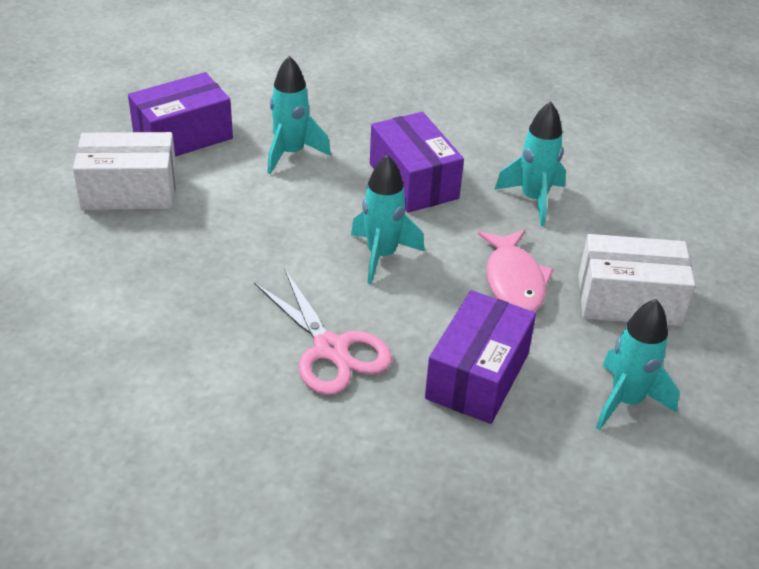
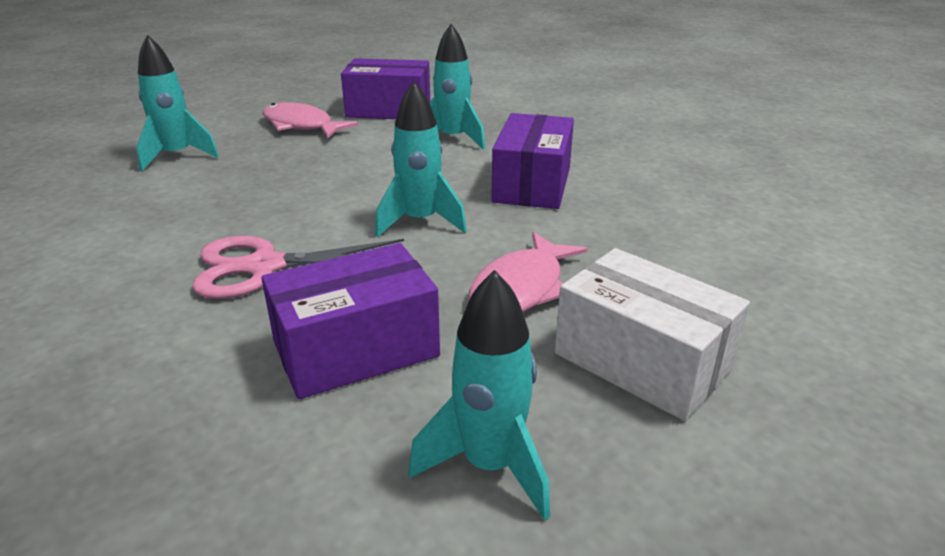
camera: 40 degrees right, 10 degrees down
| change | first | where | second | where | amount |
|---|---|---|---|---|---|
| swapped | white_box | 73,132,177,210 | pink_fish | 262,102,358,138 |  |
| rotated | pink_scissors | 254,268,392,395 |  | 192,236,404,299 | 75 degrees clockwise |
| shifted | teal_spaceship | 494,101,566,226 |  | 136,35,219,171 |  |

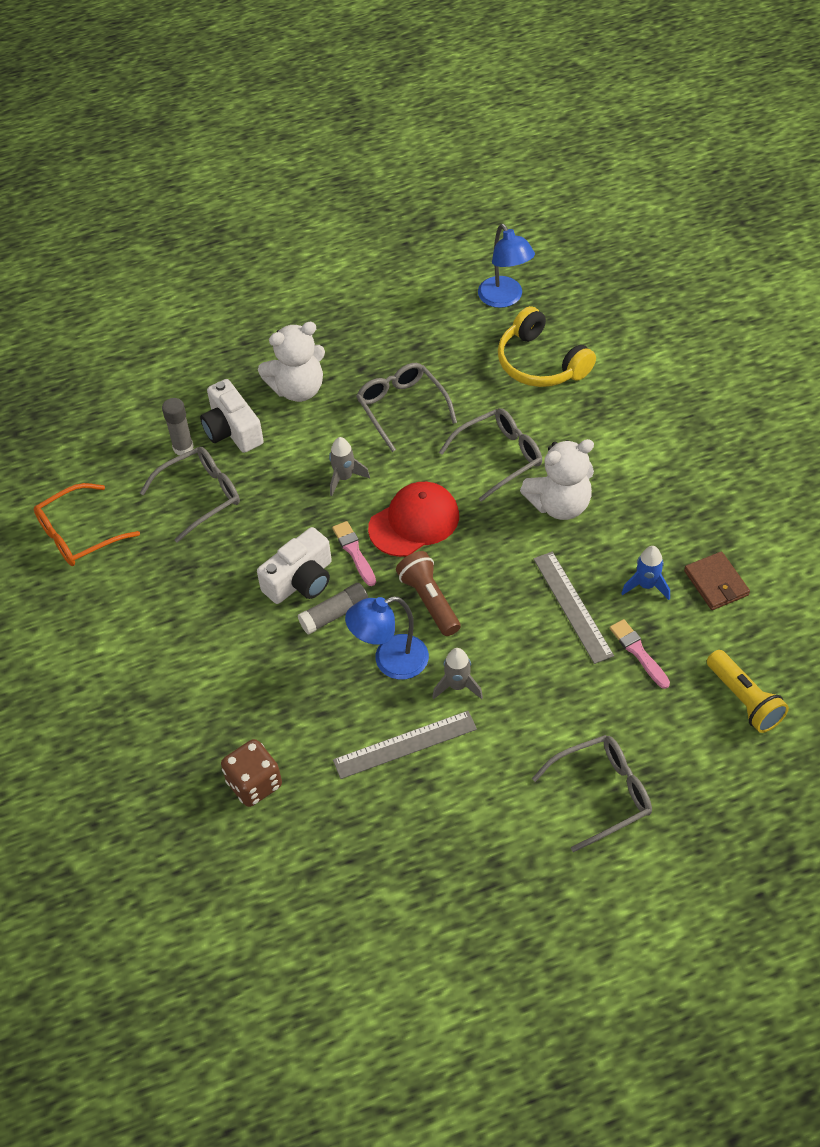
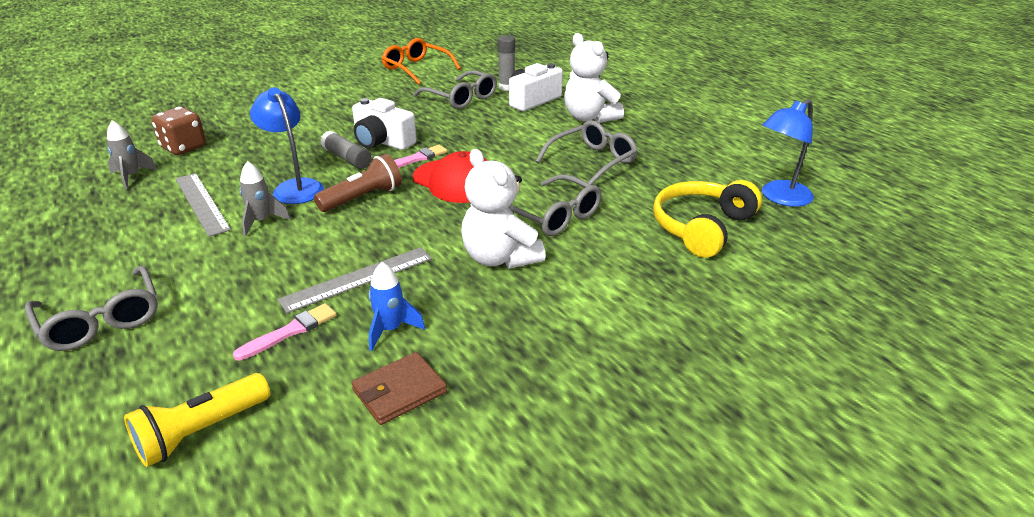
camera: 75 degrees right, 20 degrees down
| change | first | where | second | where | amount |
|---|---|---|---|---|---|
| shifted | gray_spaceship | 329,437,370,496 |  | 107,120,157,189 |  |

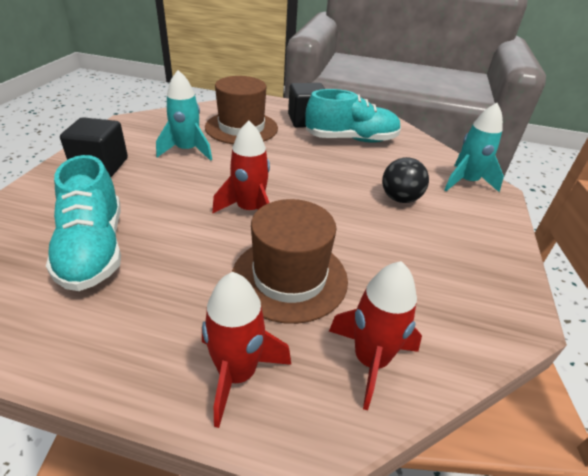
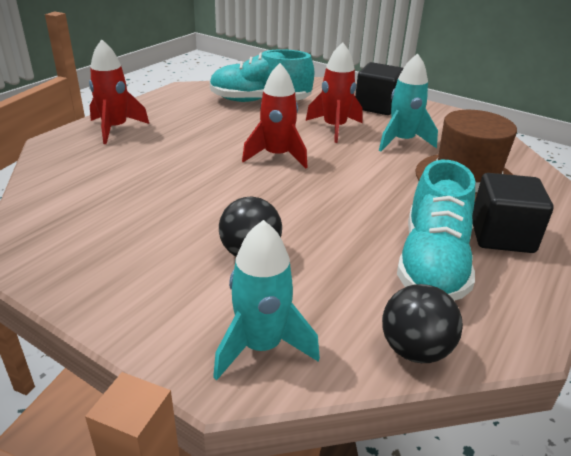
camera: 110 degrees right, 5 degrees down
| change | first | where | second | where | amount |
|---|---|---|---|---|---|
| gone | russet_top_hat | 232,199,348,324 |  |  |  |
| shifted | scarlet_spaceship | 329,261,422,410 |  | 306,42,363,143 |  |
| new |  |  | ebony_ball | 382,284,463,363 |  |

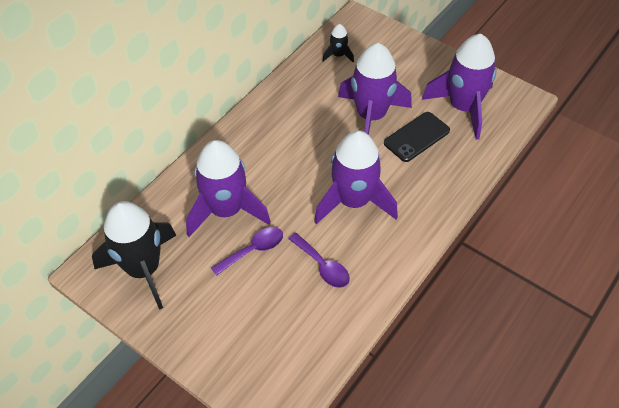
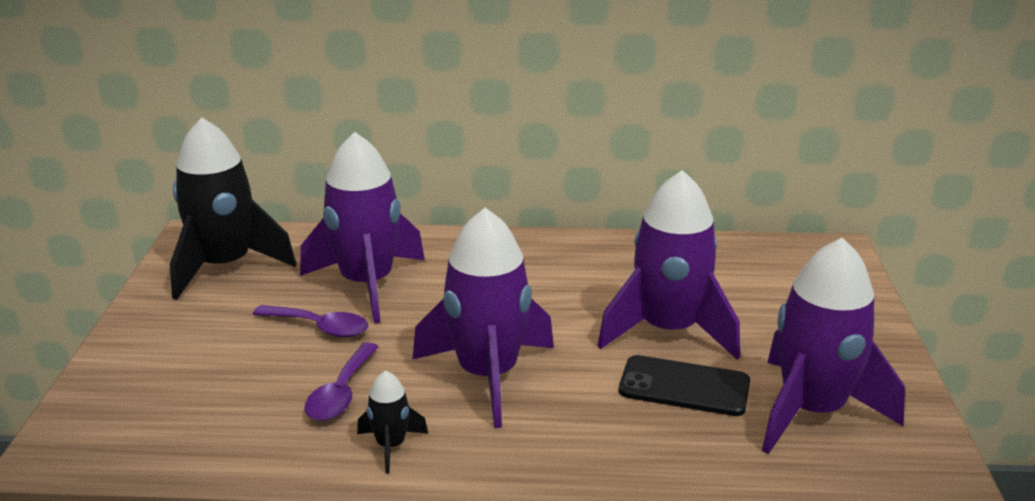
camera: 55 degrees right, 25 degrees down
| change | first | where | second | where | amount |
|---|---|---|---|---|---|
| shifted | ebony_spaceship | 322,24,354,63 |  | 357,371,428,474 |  |

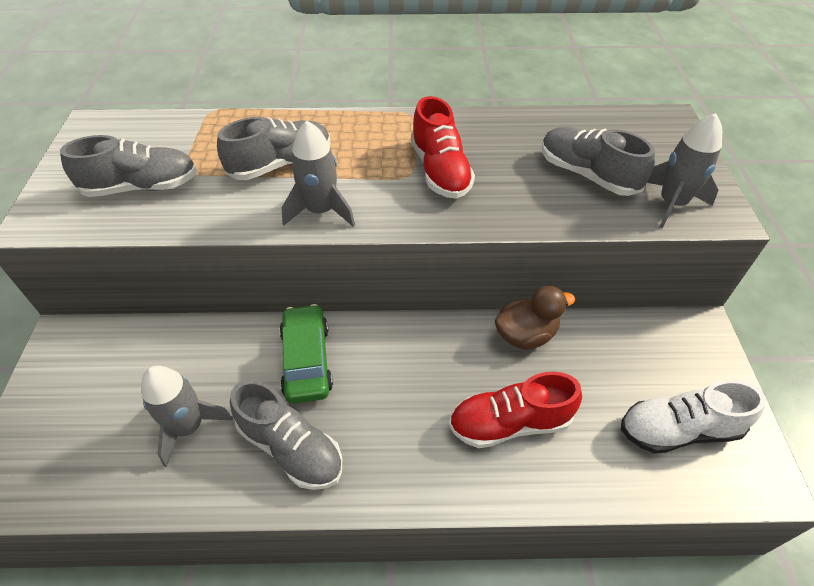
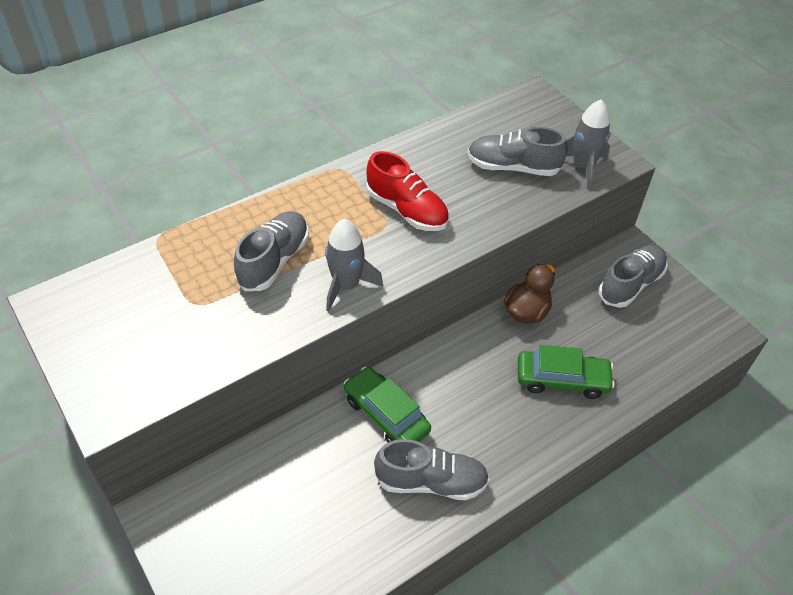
camera: 35 degrees left, 0 degrees up
| change | first | where | second | where | amount |
|---|---|---|---|---|---|
| shifted | gray_sneaker | 60,135,197,197 |  | 599,245,668,308 |  |
| gone | gray_spaceship | 141,366,233,467 |  |  |  |
| swapped | scarlet_sneaker | 449,372,582,448 | emerald_automobile | 518,345,615,399 |  |
| gone | white_sneaker | 621,380,766,453 |  |  |  |

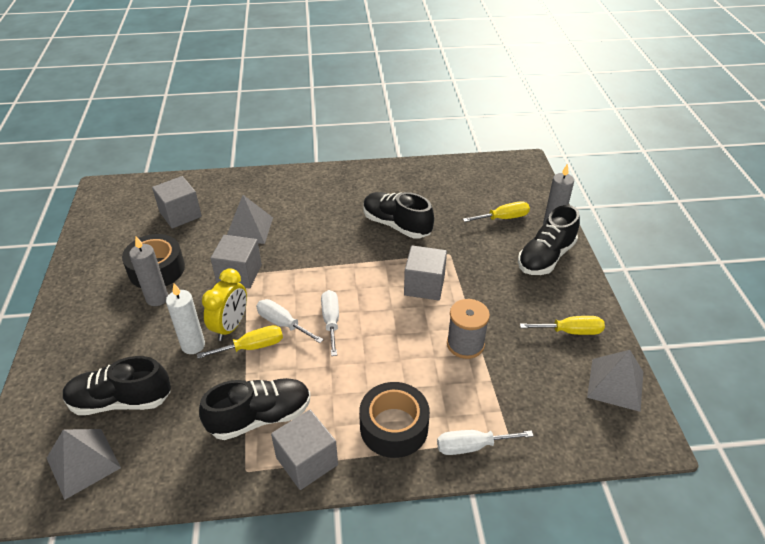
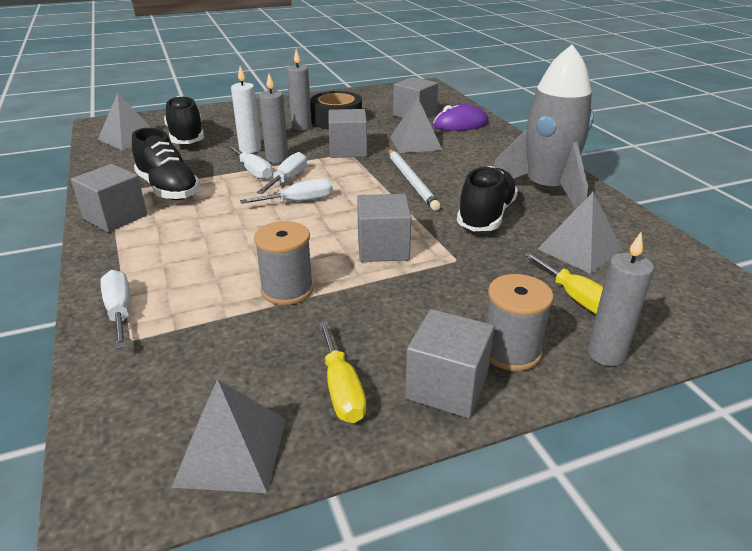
camera: 75 degrees right, 10 degrees down
| change | first | where | second | where | amount |
|---|---|---|---|---|---|
| repainted | golden_screwdriver | 197,325,283,359 | white_screwdriver | 227,145,273,180 |  |
| swapped | golden_bedside_clock | 202,268,247,341 | gray_candle | 259,74,289,163 |  |
| gone | ebony_roll_of_tape | 359,382,430,458 |  |  |  |
| swapped | ebony_sneaker | 518,205,580,275 | gray_reel_of_thread | 486,274,554,371 |  |
| new |  |  | white_pencil | 389,149,441,211 |  |
| new |  |  | gray_solid_cube | 405,309,495,418 |  |
| new |  |  | royal_purple_PC_mouse | 433,104,489,131 |  |
| new |  |  | gray_spaceship | 493,44,594,209 |  |
| new |  |  | gray_pyramid_shape | 538,192,623,274 |  |

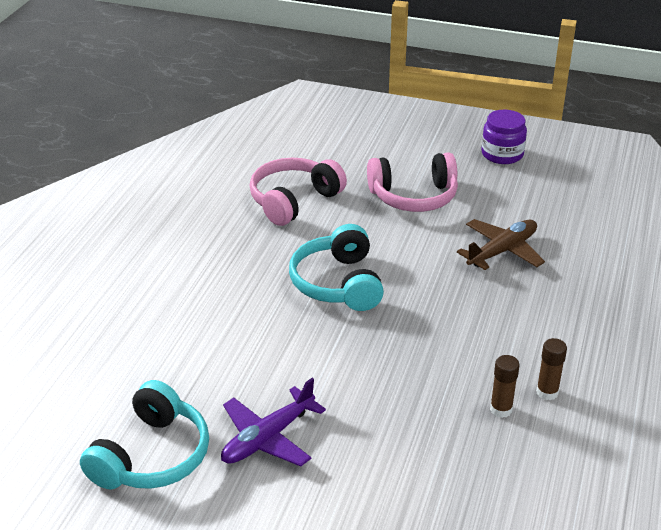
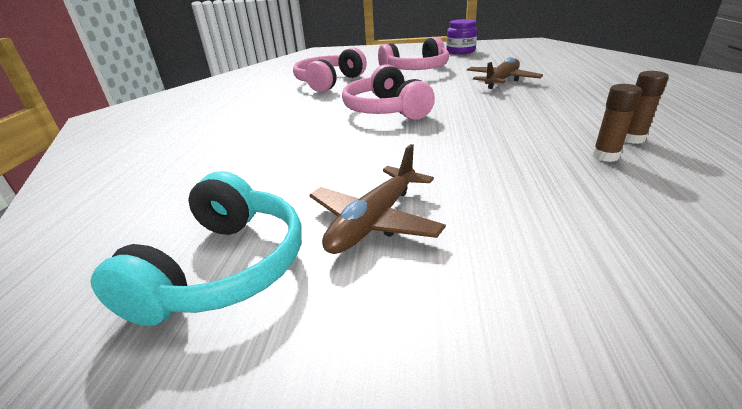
camera: 10 degrees left, 5 degrees down
| change | first | where | second | where | amount |
|---|---|---|---|---|---|
| repainted | royal_purple_plane | 221,378,326,466 | russet_plane | 310,144,446,254 |  |
| repainted | teal_headset | 289,224,384,311 | pink_headset | 342,64,435,120 |  |

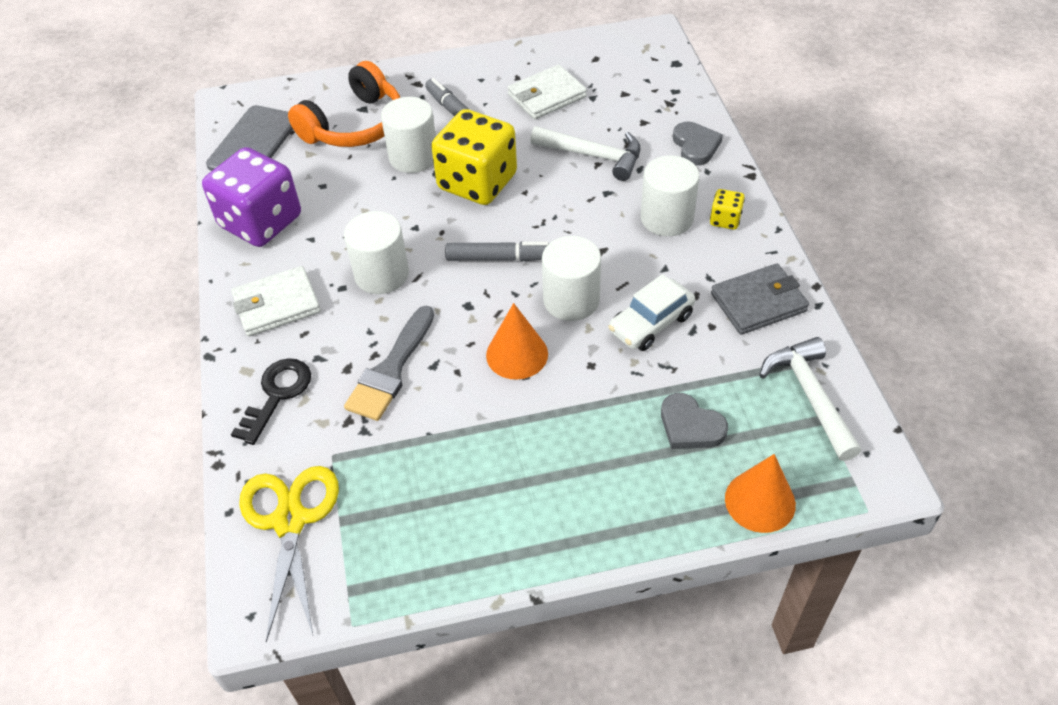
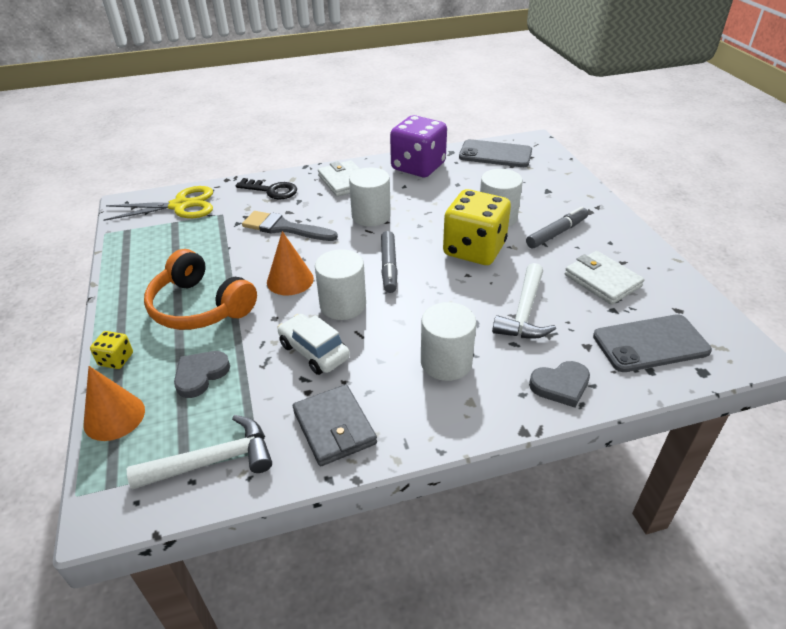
camera: 85 degrees right, 10 degrees down
| change | first | where | second | where | amount |
|---|---|---|---|---|---|
| shifted | bright_orange_headset | 288,61,400,147 |  | 144,249,257,330 |  |
| shifted | golden_game_die | 710,189,745,230 |  | 90,331,133,369 |  |
| new |  |  | gray_mobile_phone | 593,314,712,372 |  |

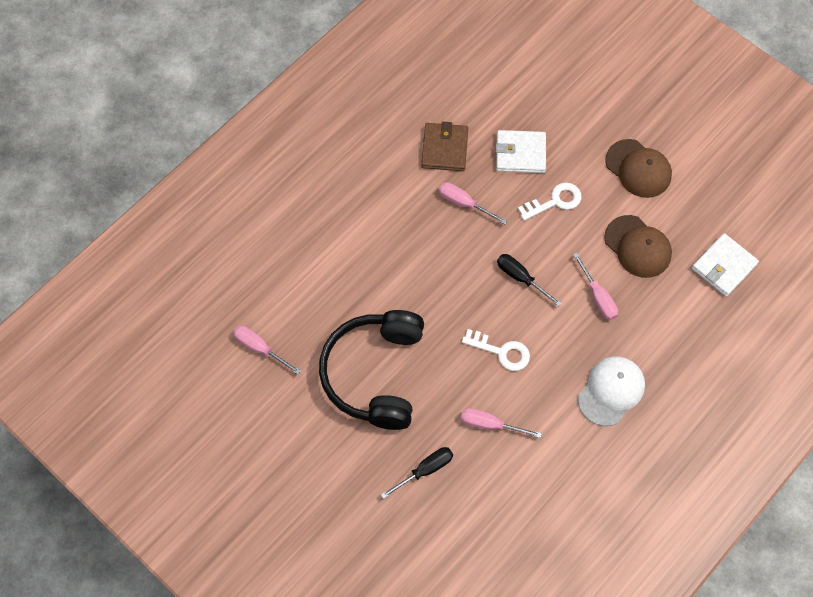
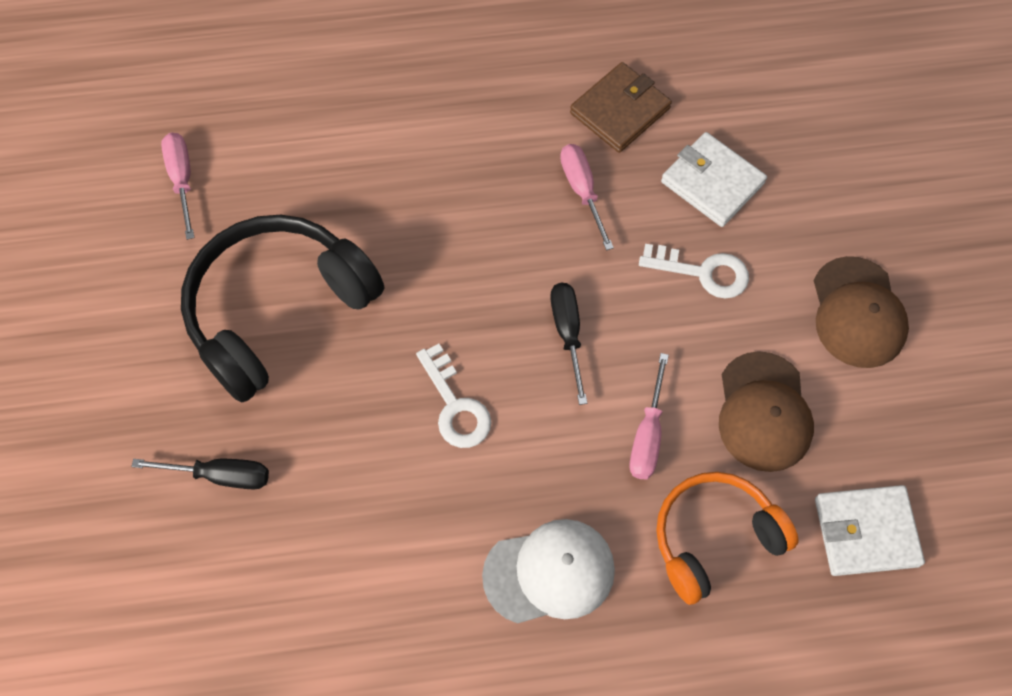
camera: 40 degrees right, 0 degrees up
| change | first | where | second | where | amount |
|---|---|---|---|---|---|
| gone | pink_screwdriver | 461,408,542,438 |  |  |  |
| new |  |  | bright_orange_headset | 656,472,799,605 |  |

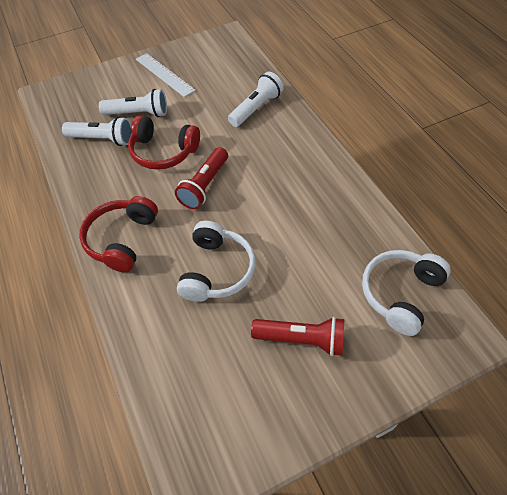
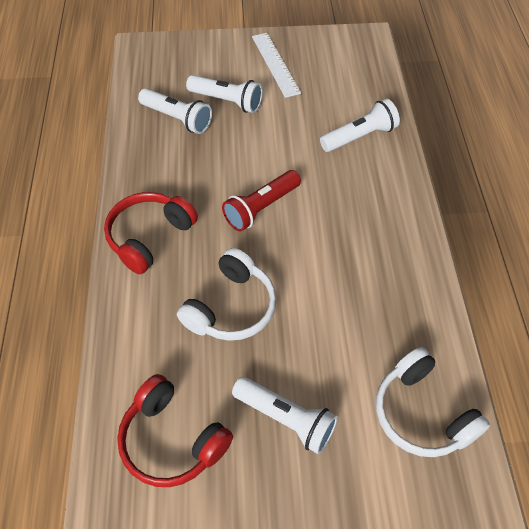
camera: 20 degrees right, 0 degrees up
| change | first | where | second | where | amount |
|---|---|---|---|---|---|
| shifted | scarlet_headset | 128,115,200,170 |  | 117,374,233,487 |  |
| repainted | scarlet_pocket_torch | 251,317,344,356 | white_pocket_torch | 232,377,338,454 |  |
| rotated | white_headset | 362,250,451,336 |  | 376,347,490,457 | 90 degrees counterclockwise |

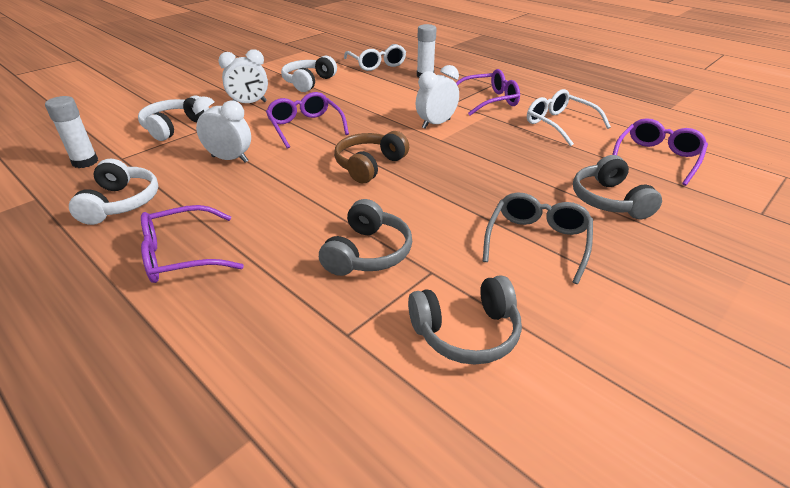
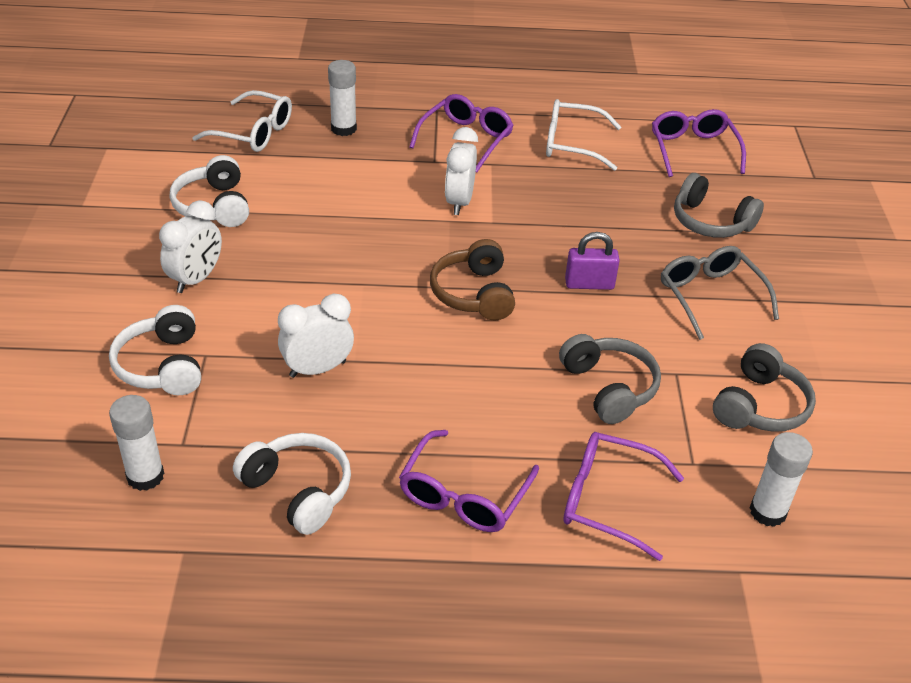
camera: 45 degrees left, 5 degrees up
| change | first | where | second | where | amount |
|---|---|---|---|---|---|
| shifted | royal_purple_glasses | 266,92,349,149 |  | 563,432,684,561 |  |
| new |  |  | royal_purple_padlock | 565,232,620,290 |  |
| new |  |  | white_glue_stick | 749,432,813,527 |  |

